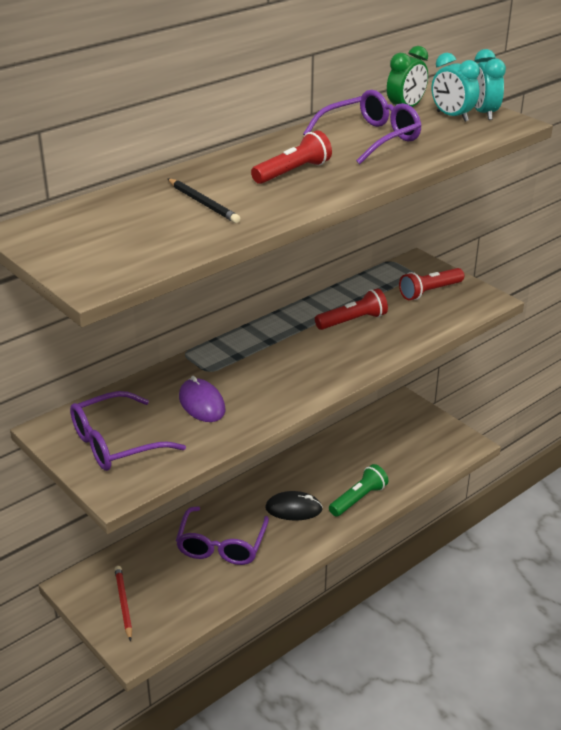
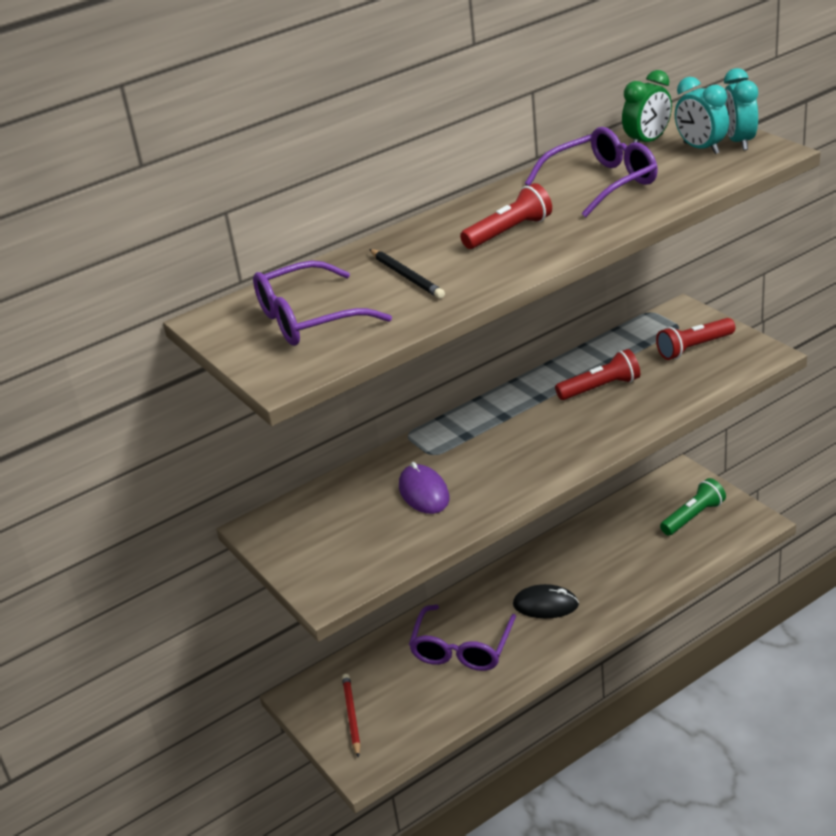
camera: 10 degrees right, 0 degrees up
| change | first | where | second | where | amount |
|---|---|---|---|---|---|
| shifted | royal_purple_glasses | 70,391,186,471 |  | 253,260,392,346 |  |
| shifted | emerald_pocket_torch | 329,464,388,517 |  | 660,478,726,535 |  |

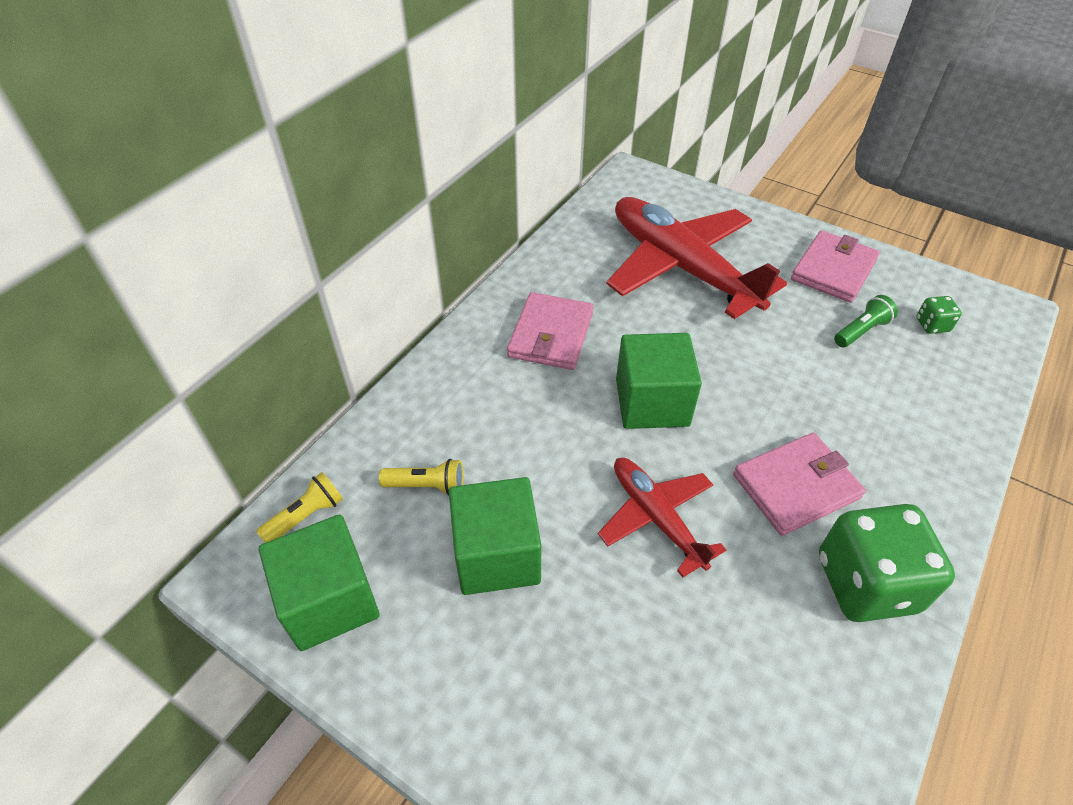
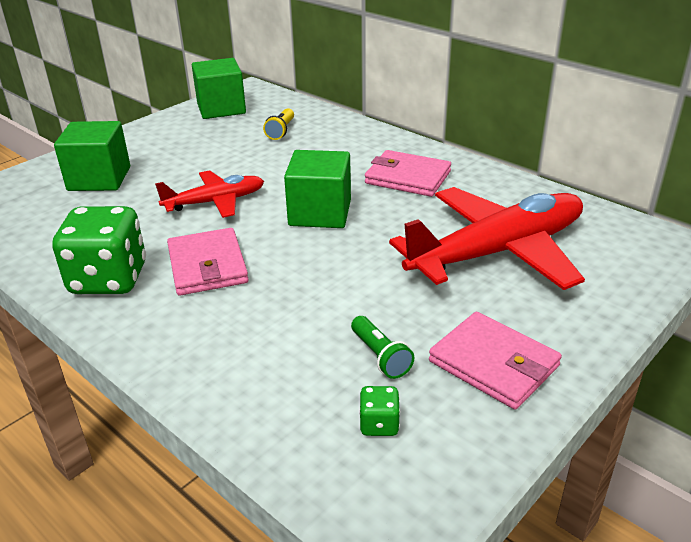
camera: 100 degrees right, 15 degrees down
| change | first | where | second | where | amount |
|---|---|---|---|---|---|
| gone | golden_pocket_torch | 256,472,343,543 |  |  |  |
| shifted | emerald_solid_cube | 449,477,541,595 |  | 54,121,130,191 |  |

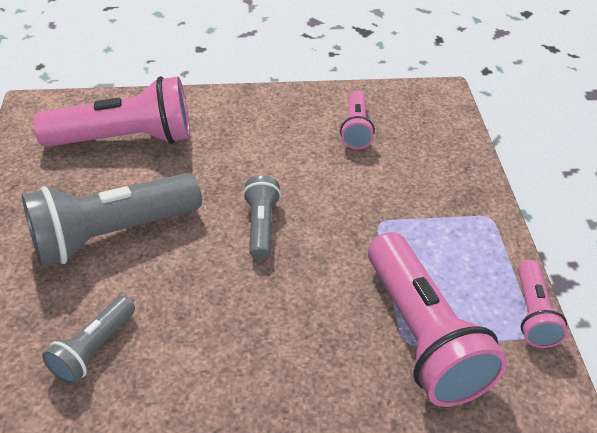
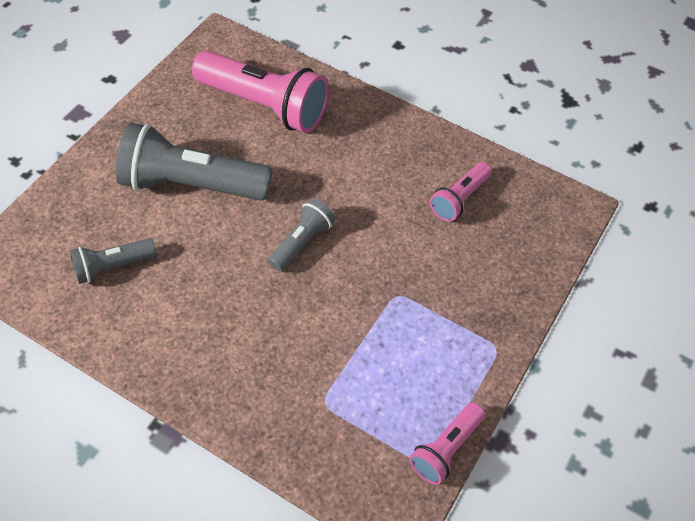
camera: 35 degrees right, 10 degrees up
| change | first | where | second | where | amount |
|---|---|---|---|---|---|
| gone | pink_pocket_torch | 368,232,507,407 |  |  |  |

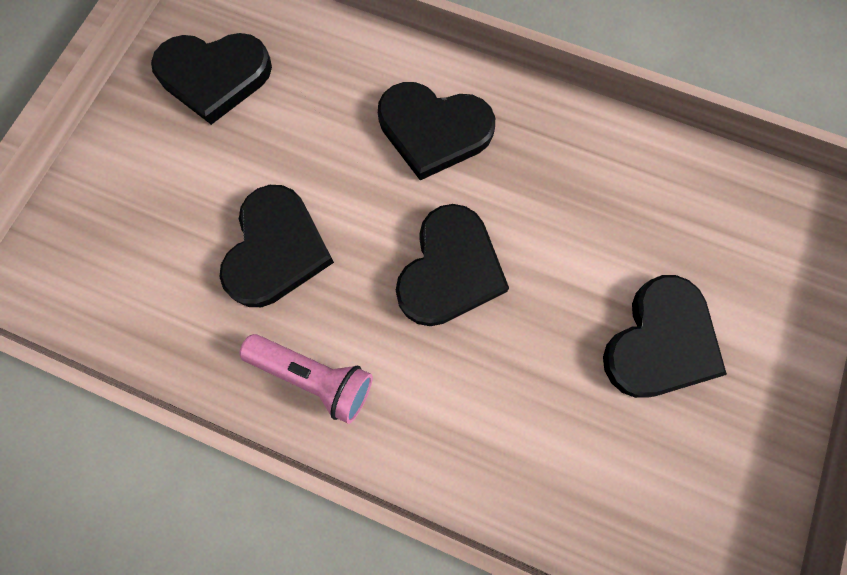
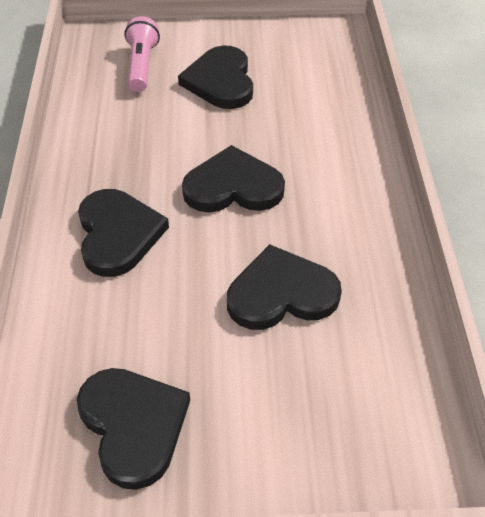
camera: 115 degrees left, 25 degrees down
| change | first | where | second | where | amount |
|---|---|---|---|---|---|
| shifted | pink_pocket_torch | 239,334,373,424 |  | 124,16,160,92 |  |
| rotated | ebony_heart_shape | 603,275,727,398 |  | 178,46,253,109 | 105 degrees counterclockwise |

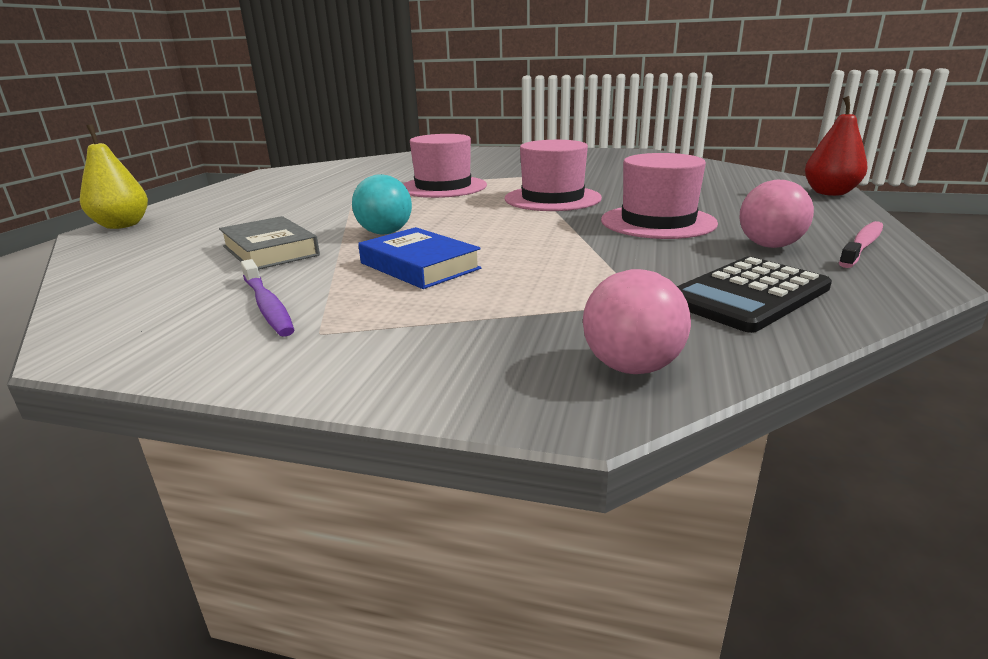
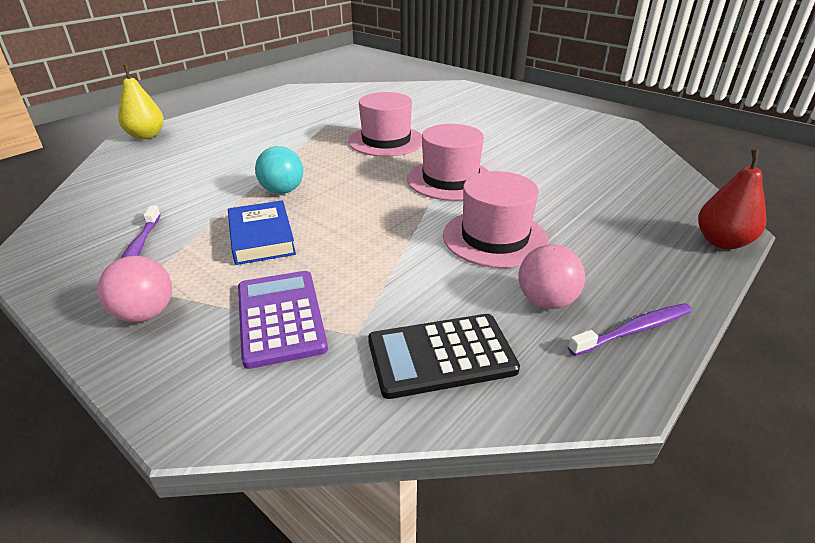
camera: 25 degrees right, 10 degrees up
| change | first | where | second | where | amount |
|---|---|---|---|---|---|
| gone | gray_hardcover | 219,216,320,269 |  |  |  |
| shifted | pink_ball | 583,269,691,374 |  | 97,256,172,322 |  |
| repainted | pink_dental_brush | 839,221,883,268 | royal_purple_dental_brush | 568,303,692,356 |  |
| new |  |  | royal_purple_calculator | 238,271,328,369 |  |

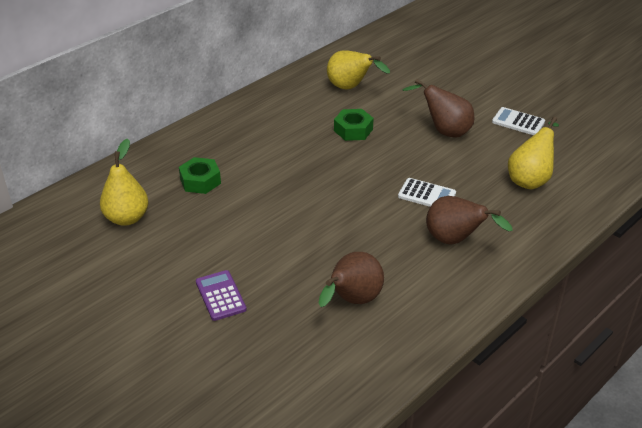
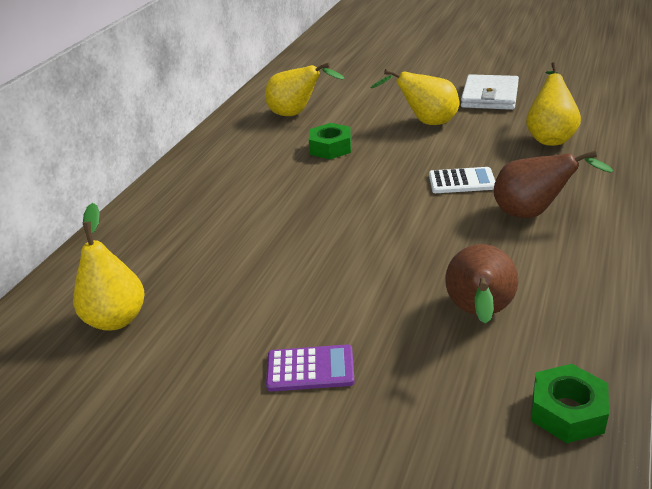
camera: 20 degrees left, 5 degrees down
| change | first | where | second | where | amount |
|---|---|---|---|---|---|
| shifted | emerald_nut | 179,157,221,194 |  | 531,364,609,443 |  |
| rotated | royal_purple_calculator | 196,270,247,321 |  | 266,345,355,392 | 135 degrees clockwise |
| repainted | russet_toy_pear | 402,79,474,137 | golden_toy_pear | 370,69,459,125 |  |
| swapped | white_calculator | 492,107,545,135 | white_wallet | 461,74,519,110 |  |

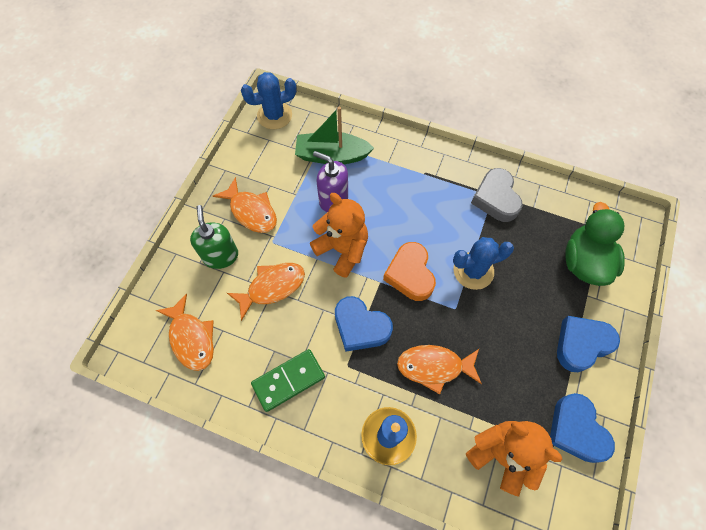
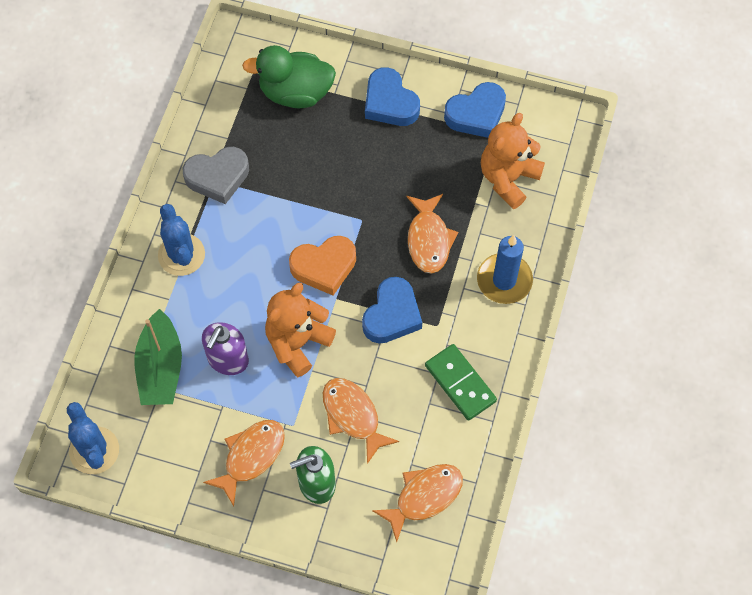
camera: 95 degrees left, 0 degrees up
| change | first | where | second | where | amount |
|---|---|---|---|---|---|
| shifted | blue_prickly_plant | 453,237,514,290 |  | 158,204,205,276 |  |

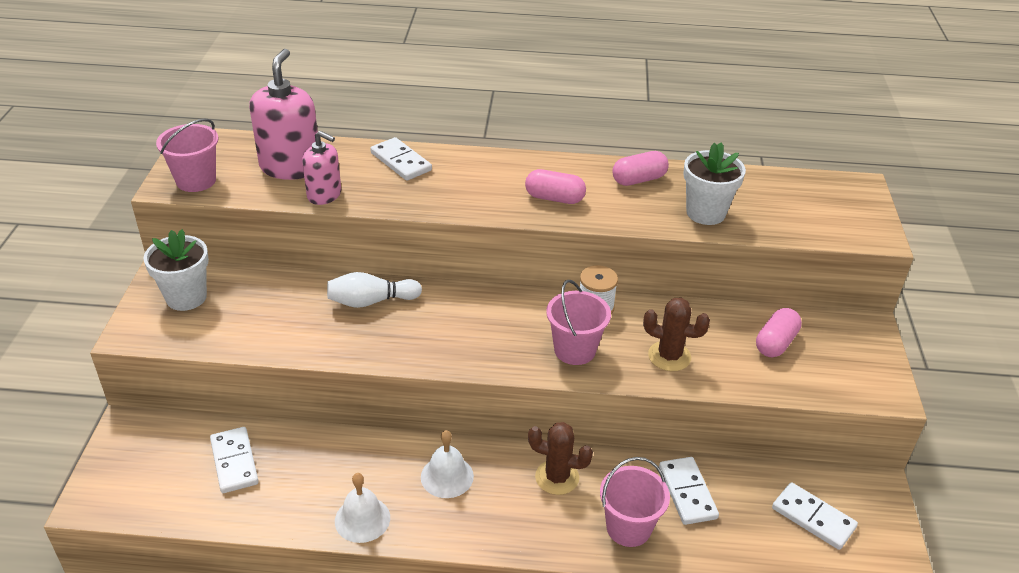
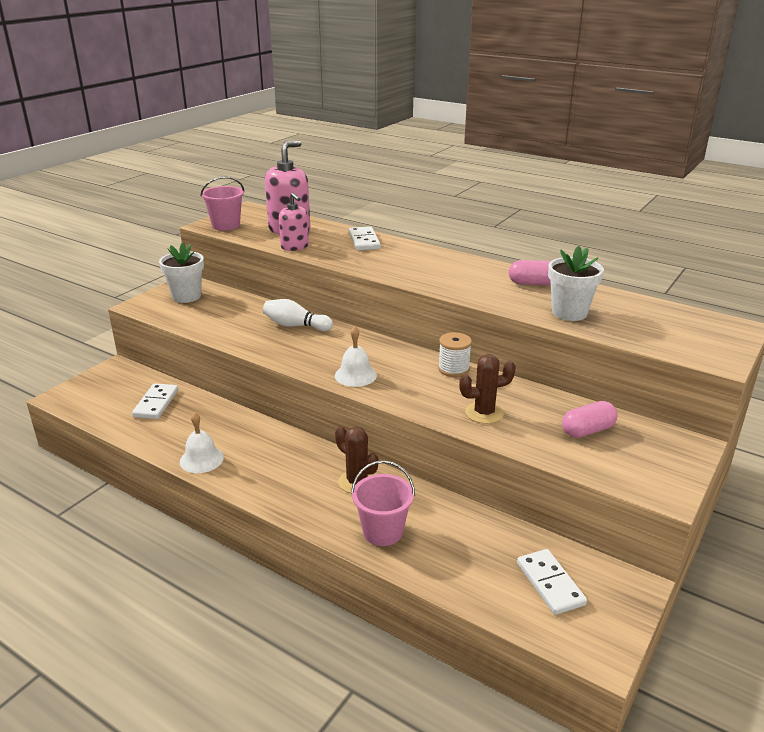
camera: 30 degrees right, 10 degrees down
| change | first | where | second | where | amount |
|---|---|---|---|---|---|
| shifted | white_hand_bell | 421,430,474,498 |  | 335,326,377,387 |  |
| gone | pink_capsule | 525,169,586,204 |  |  |  |
| gone | pink_pail | 546,280,611,365 |  |  |  |
| rotated | russet_prickly_plant | 643,298,710,371 |  | 459,354,516,424 | 60 degrees counterclockwise |
| gone | white_domino_tile | 659,457,719,525 |  |  |  |

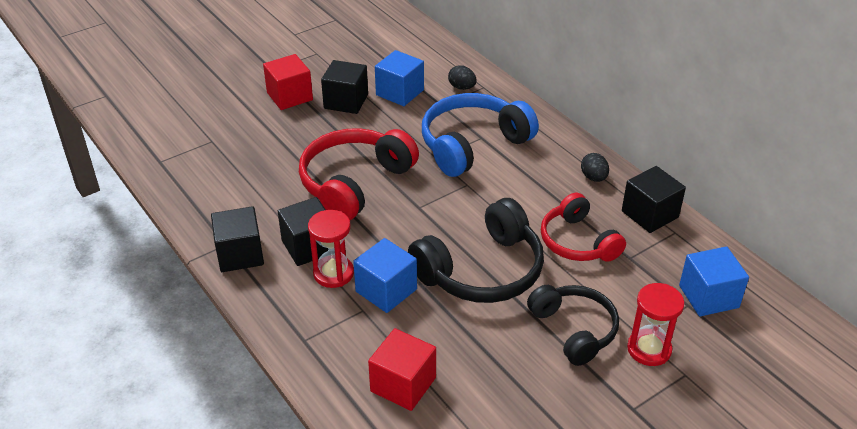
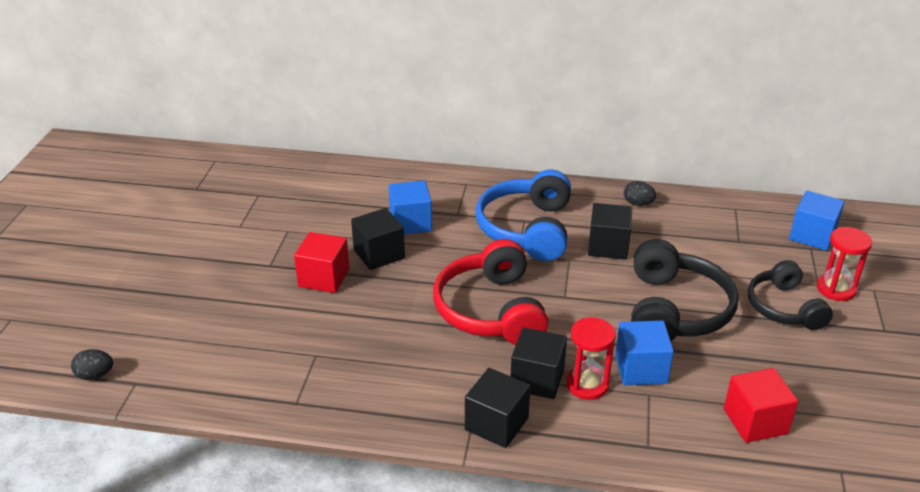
camera: 45 degrees left, 5 degrees down
| change | first | where | second | where | amount |
|---|---|---|---|---|---|
| shifted | ebony_egg_shape | 448,65,477,90 |  | 71,349,113,380 |  |
| rotated | ebony_headset | 527,285,619,366 |  | 748,260,833,330 | 120 degrees counterclockwise |
| gone | scarlet_headset | 541,193,626,262 |  |  |  |
| shifted | ebony_solid_cube | 622,166,686,233 |  | 588,203,632,260 |  |

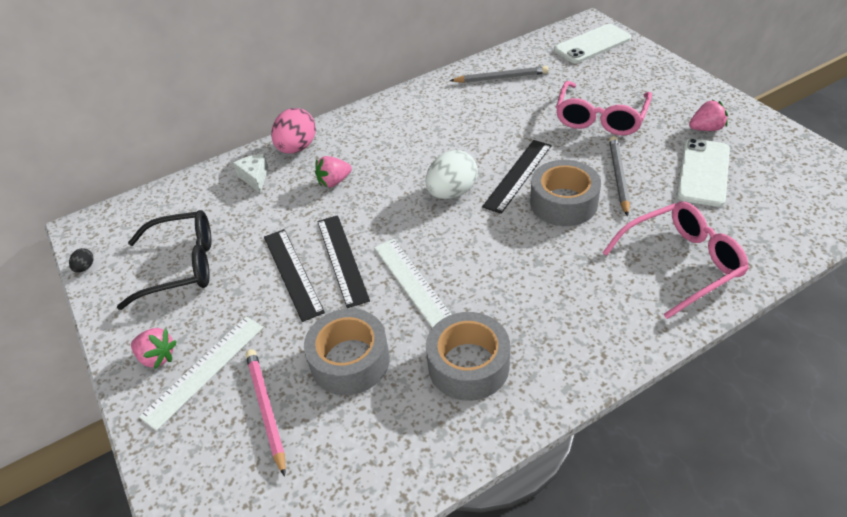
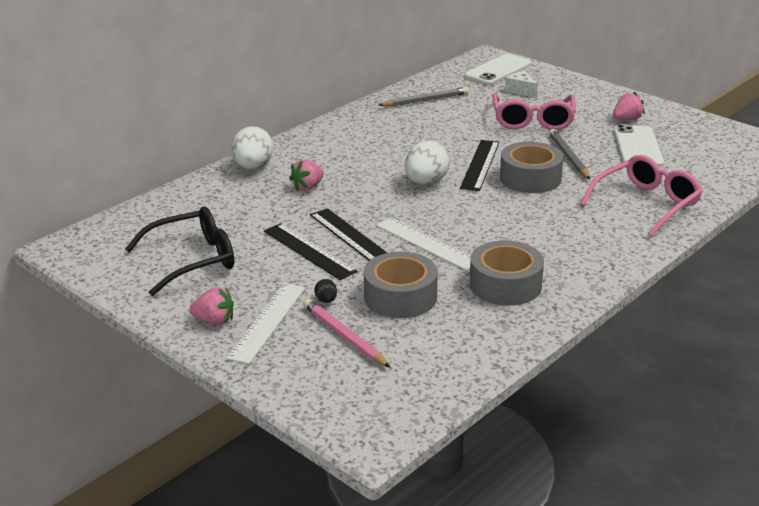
camera: 20 degrees left, 15 degrees down
| change | first | where | second | where | amount |
|---|---|---|---|---|---|
| shifted | ebony_egg_shape | 69,248,94,273 |  | 314,279,337,303 |  |
| shifted | white_piece_of_cheese | 233,154,268,193 |  | 505,71,538,98 |  |
| repainted | pink_egg_shape | 271,108,316,154 | white_egg_shape | 231,126,273,170 |  |

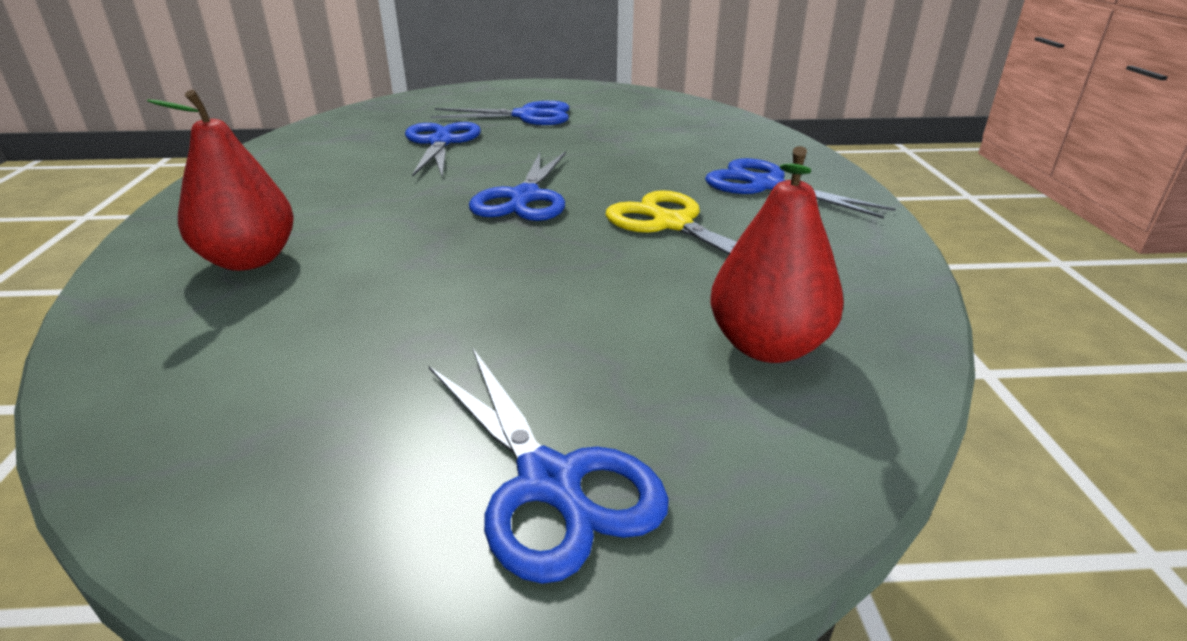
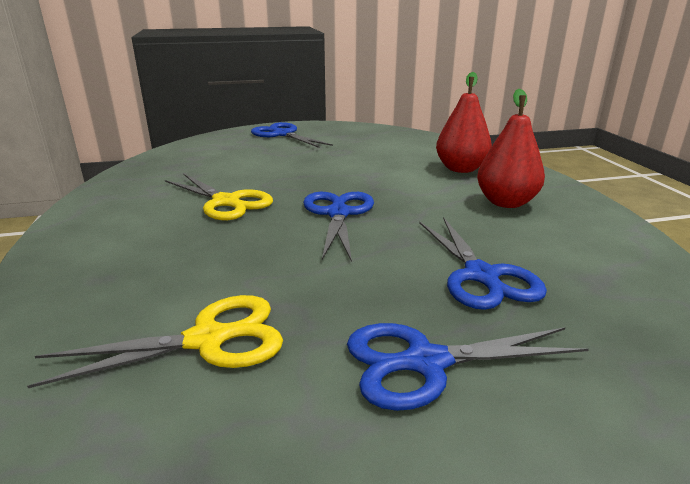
camera: 170 degrees right, 5 degrees down
| change | first | where | second | where | amount |
|---|---|---|---|---|---|
| gone | blue_scissors | 705,158,895,219 |  |  |  |
| shifted | scarlet_toy_pear | 710,146,844,363 |  | 477,89,545,208 |  |
| new |  |  | golden_scissors | 27,295,283,388 |  |

